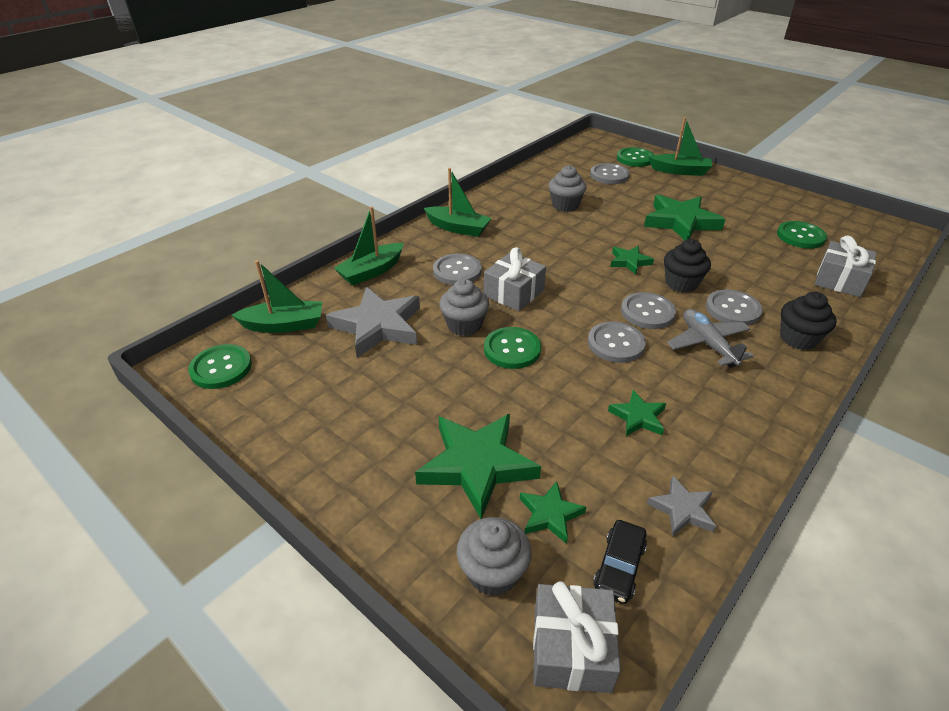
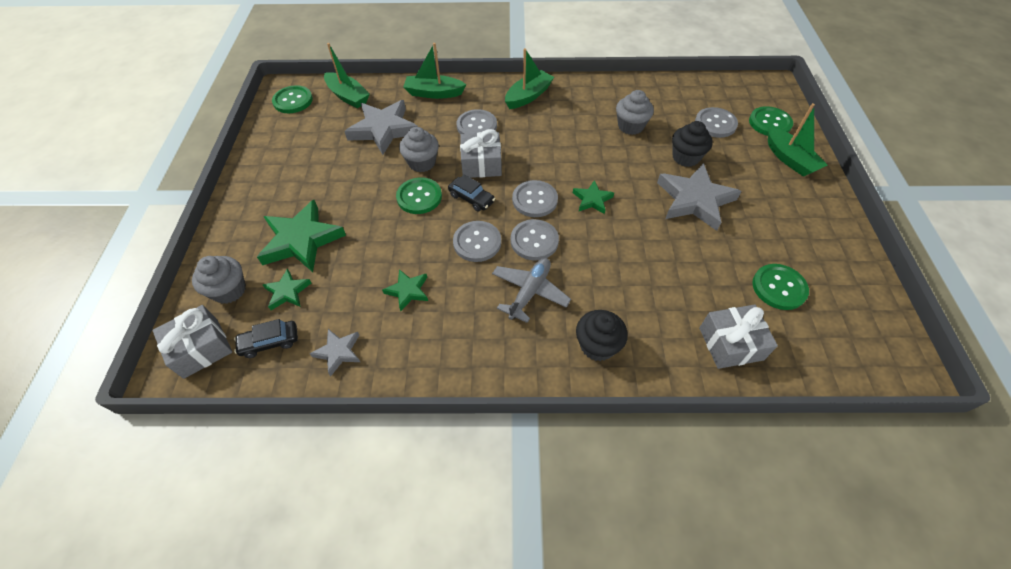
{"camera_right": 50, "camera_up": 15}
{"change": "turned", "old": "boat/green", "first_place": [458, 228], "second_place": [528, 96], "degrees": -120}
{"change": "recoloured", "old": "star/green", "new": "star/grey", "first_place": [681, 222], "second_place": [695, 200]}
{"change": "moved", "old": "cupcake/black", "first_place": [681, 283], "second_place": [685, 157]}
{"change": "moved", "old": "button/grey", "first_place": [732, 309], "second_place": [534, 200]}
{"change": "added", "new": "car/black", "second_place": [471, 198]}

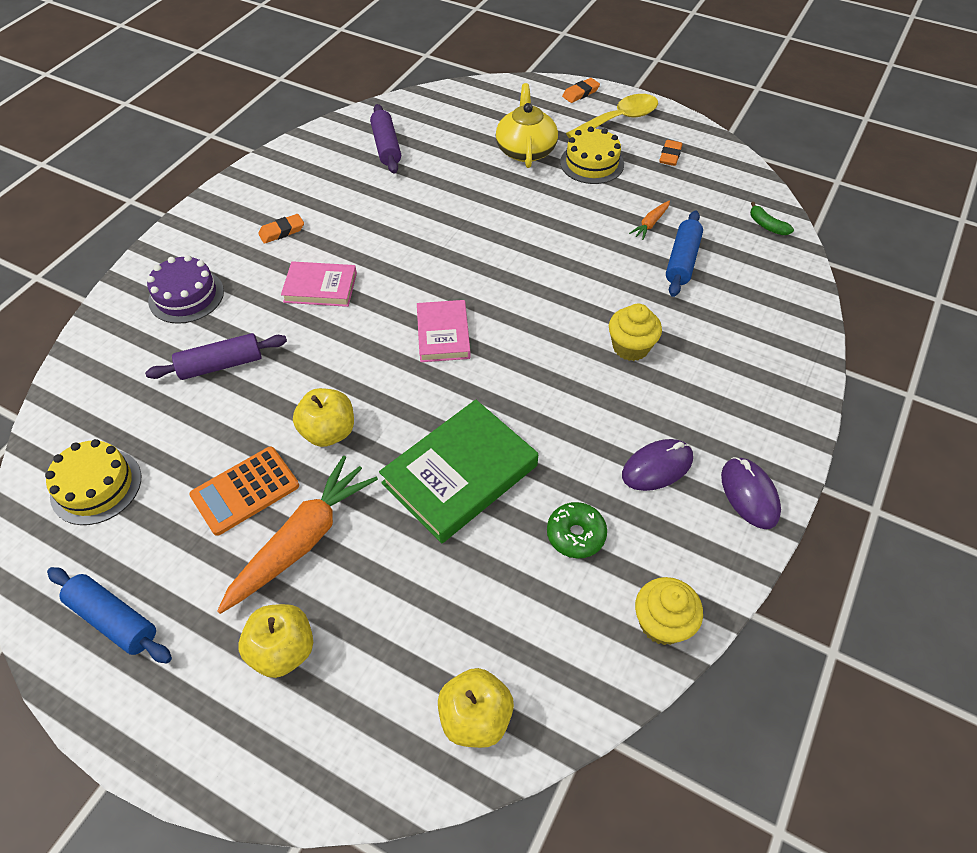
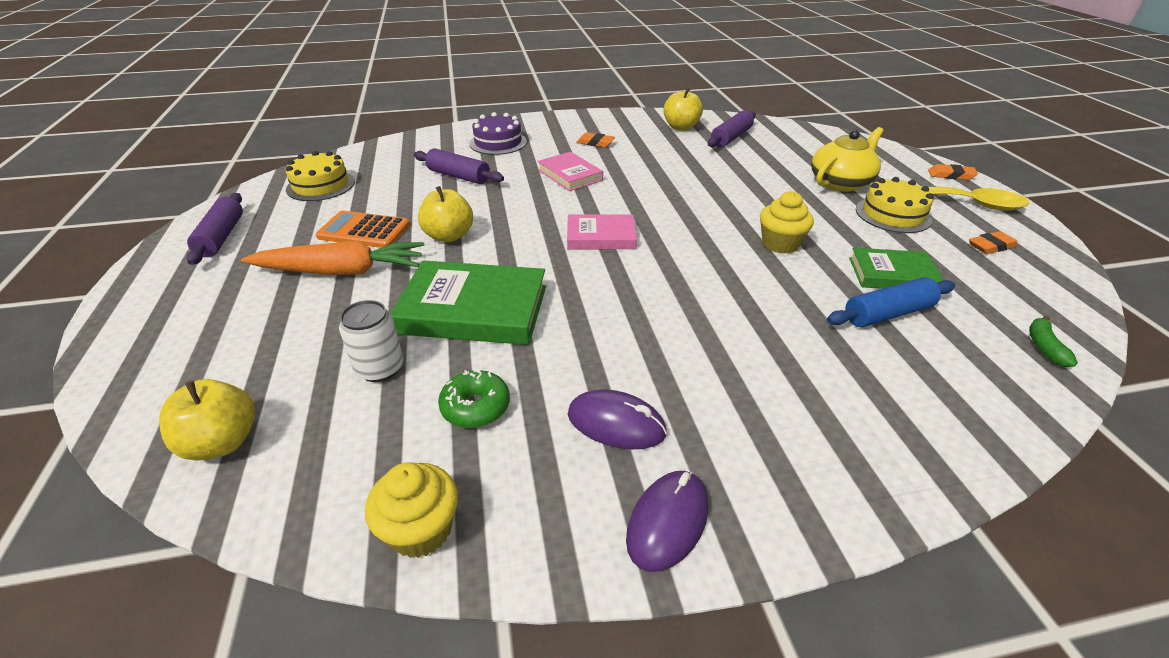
{"camera_right": 50, "camera_up": -15}
{"change": "replaced", "old": "carrot/orange", "new": "book/green", "first_place": [650, 224], "second_place": [892, 274]}
{"change": "turned", "old": "book/pink", "first_place": [443, 334], "second_place": [601, 236], "degrees": 45}
{"change": "moved", "old": "cupcake/yellow", "first_place": [630, 347], "second_place": [780, 244]}
{"change": "recoloured", "old": "rolling pin/blue", "new": "rolling pin/purple", "first_place": [114, 619], "second_place": [221, 237]}
{"change": "moved", "old": "apple/yellow", "first_place": [283, 650], "second_place": [681, 127]}
{"change": "added", "new": "can/white", "second_place": [380, 368]}

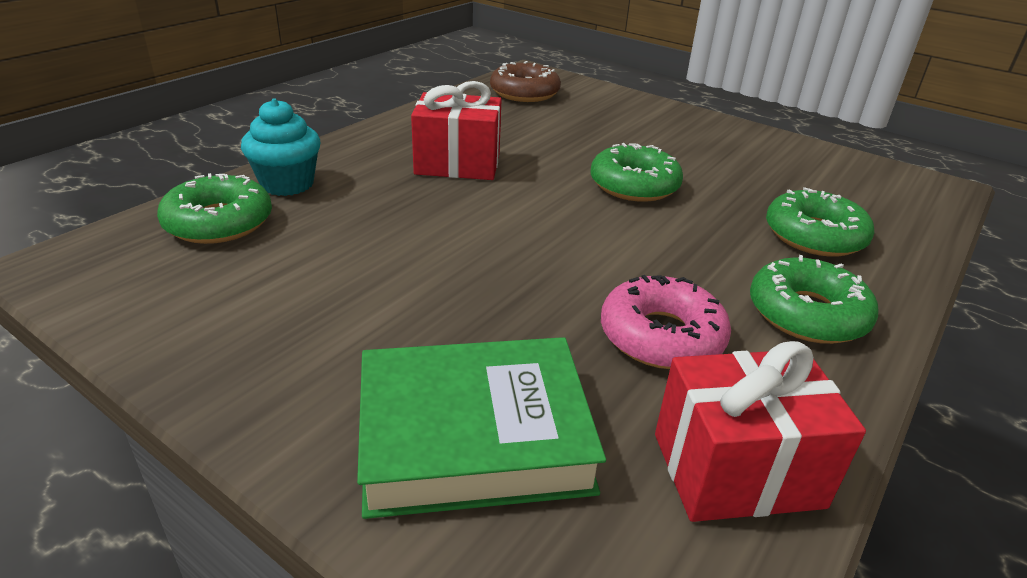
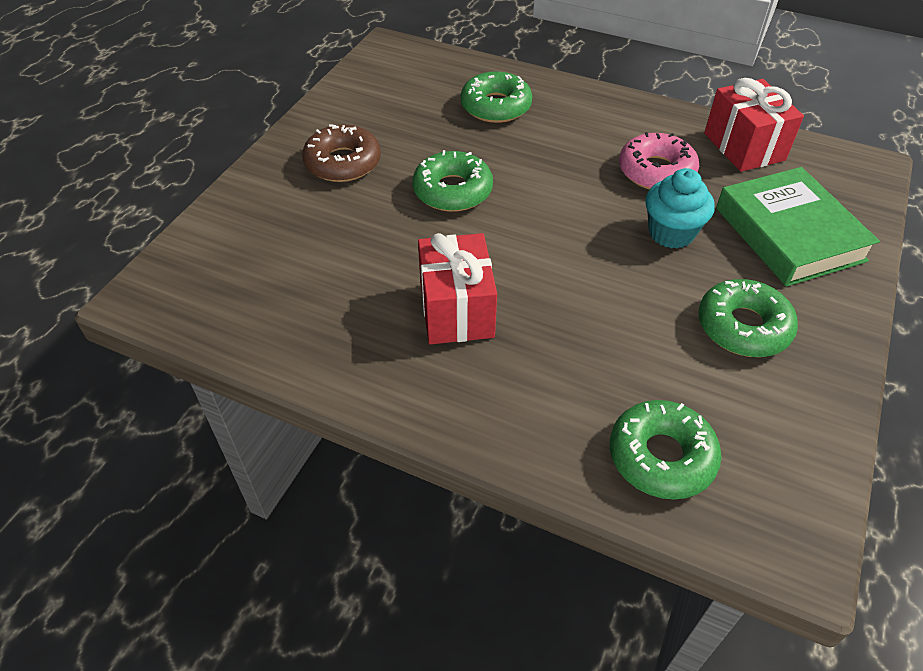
{"camera_right": -100, "camera_up": 15}
{"change": "moved", "old": "donut/brown", "first_place": [524, 93], "second_place": [343, 163]}
{"change": "moved", "old": "cupcake/turquoise", "first_place": [287, 184], "second_place": [671, 233]}
{"change": "moved", "old": "donut/green", "first_place": [807, 314], "second_place": [743, 327]}

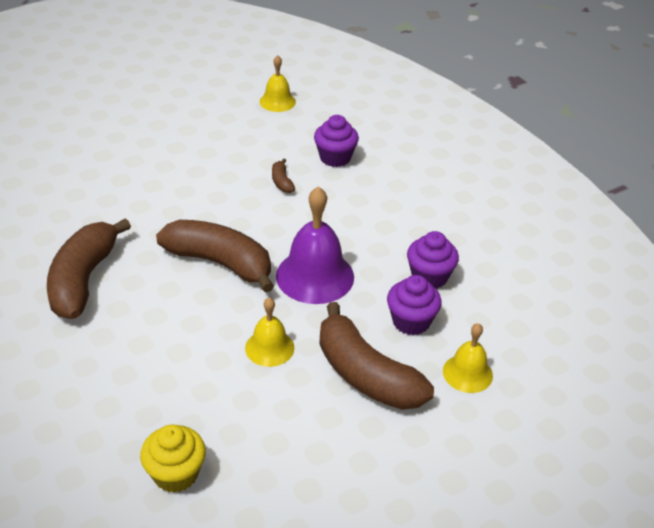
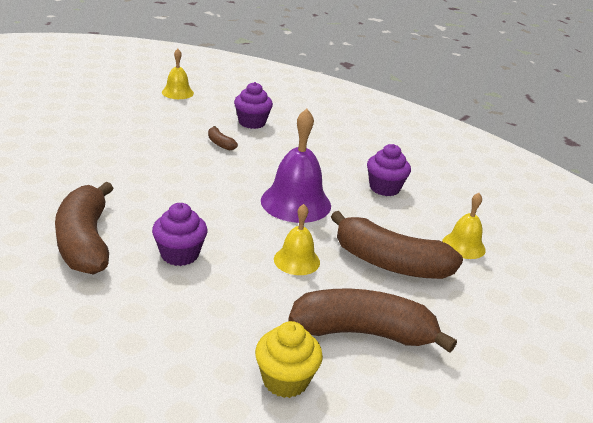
{"camera_right": -25, "camera_up": -10}
{"change": "moved", "old": "banana/brown", "first_place": [220, 263], "second_place": [363, 332]}
{"change": "moved", "old": "cupcake/purple", "first_place": [411, 321], "second_place": [179, 254]}

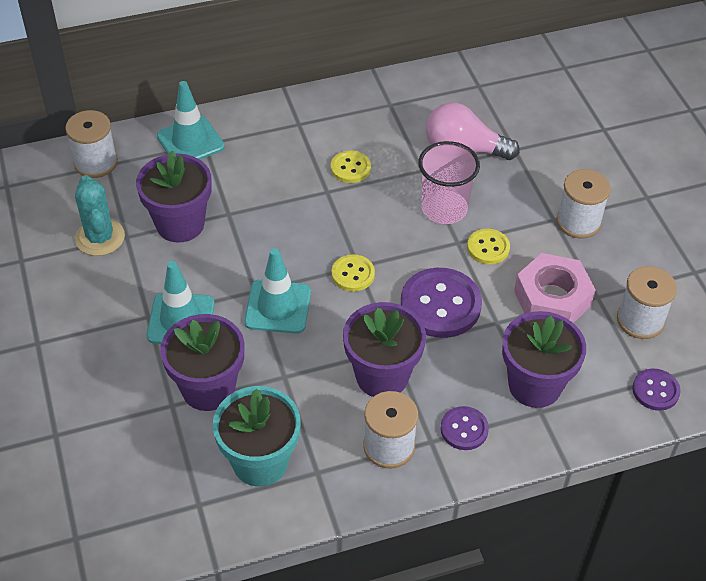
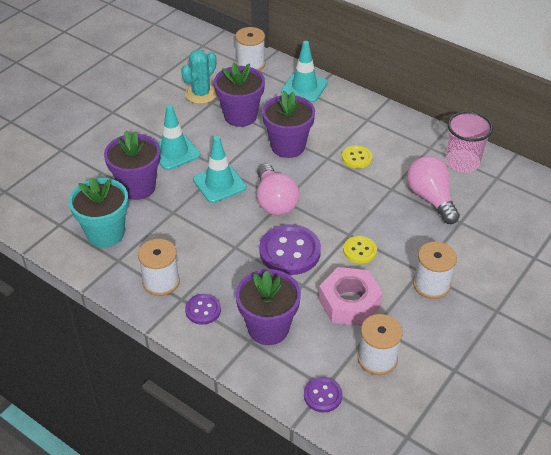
{"camera_right": 55, "camera_up": -5}
{"change": "moved", "old": "cup/pink", "first_place": [444, 209], "second_place": [462, 162]}
{"change": "replaced", "old": "button/yellow", "new": "light bulb/pink", "first_place": [353, 274], "second_place": [274, 201]}
{"change": "moved", "old": "flower pot/purple", "first_place": [382, 376], "second_place": [288, 146]}

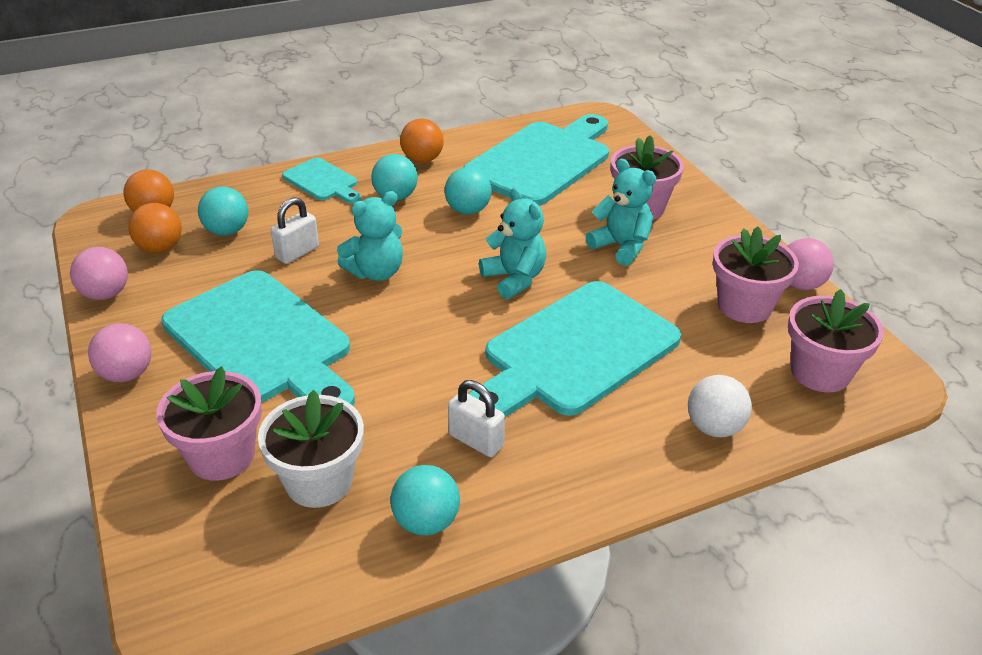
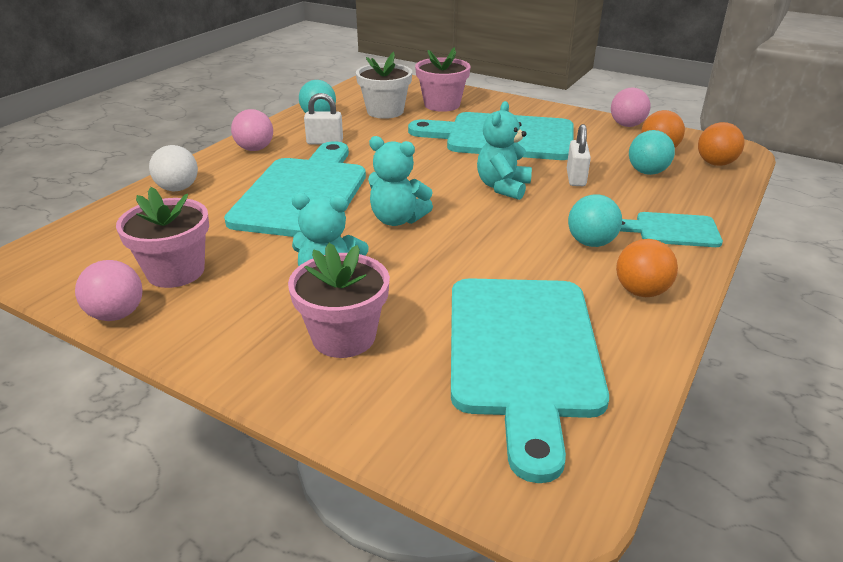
{"camera_right": 145, "camera_up": -5}
{"change": "removed", "old": "ball/turquoise", "first_place": [468, 210]}
{"change": "removed", "old": "flower pot/pink", "first_place": [820, 372]}
{"change": "moved", "old": "ball/pink", "first_place": [127, 374], "second_place": [255, 149]}

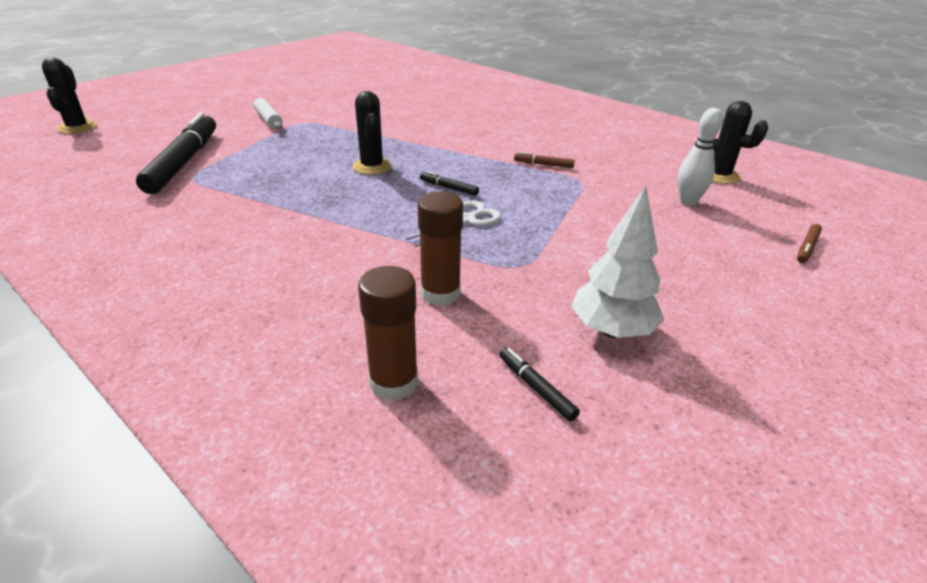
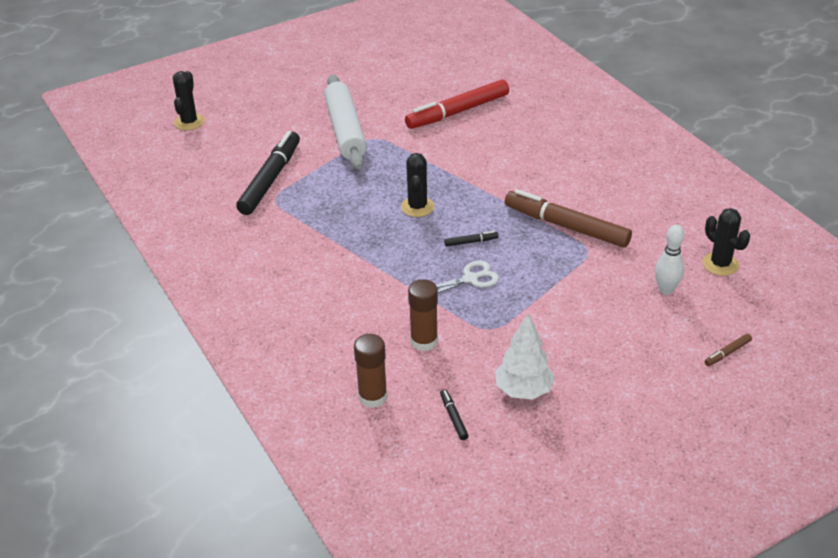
{"camera_right": 20, "camera_up": 5}
{"change": "resized", "old": "rolling pin/white", "first_place": [268, 119], "second_place": [345, 130], "factor": 2.01}
{"change": "resized", "old": "marker/brown", "first_place": [543, 164], "second_place": [566, 226], "factor": 2.48}
{"change": "turned", "old": "marker/black", "first_place": [448, 188], "second_place": [471, 242], "degrees": 120}
{"change": "added", "new": "marker/red", "second_place": [457, 112]}

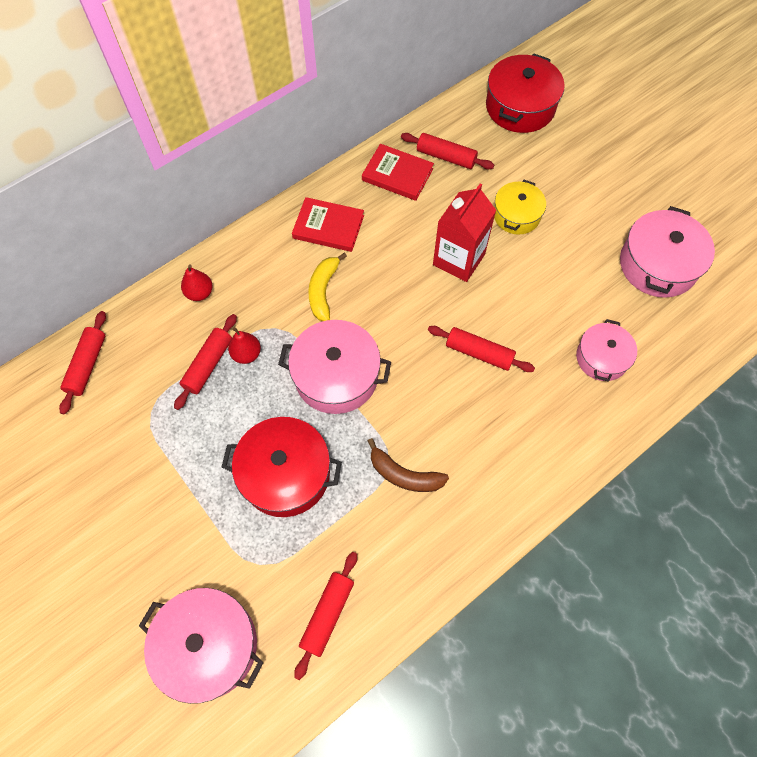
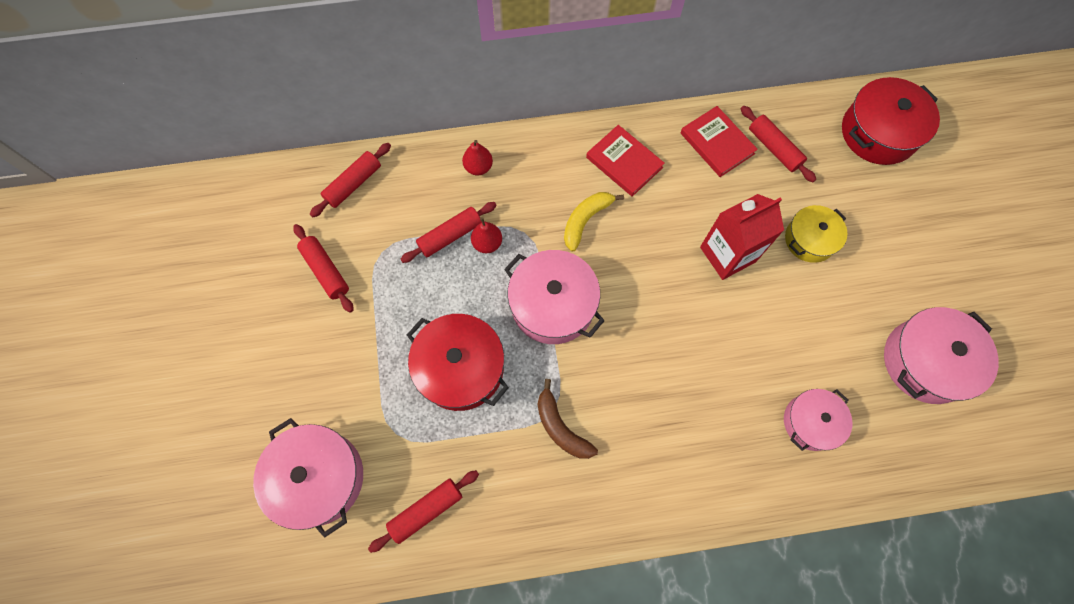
{"camera_right": 30, "camera_up": 5}
{"change": "moved", "old": "rolling pin/red", "first_place": [479, 353], "second_place": [326, 271]}

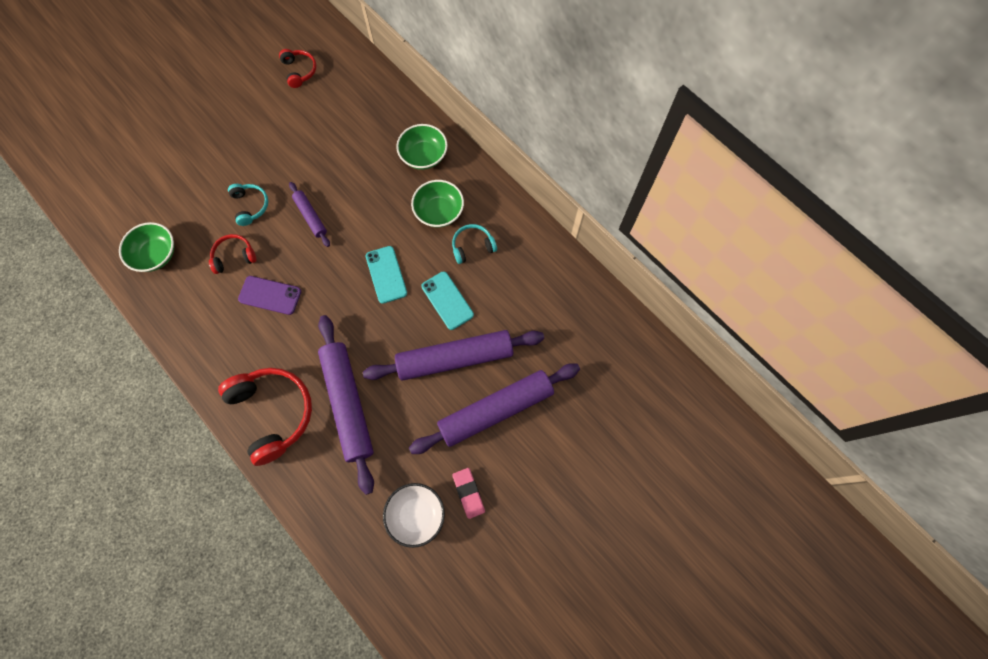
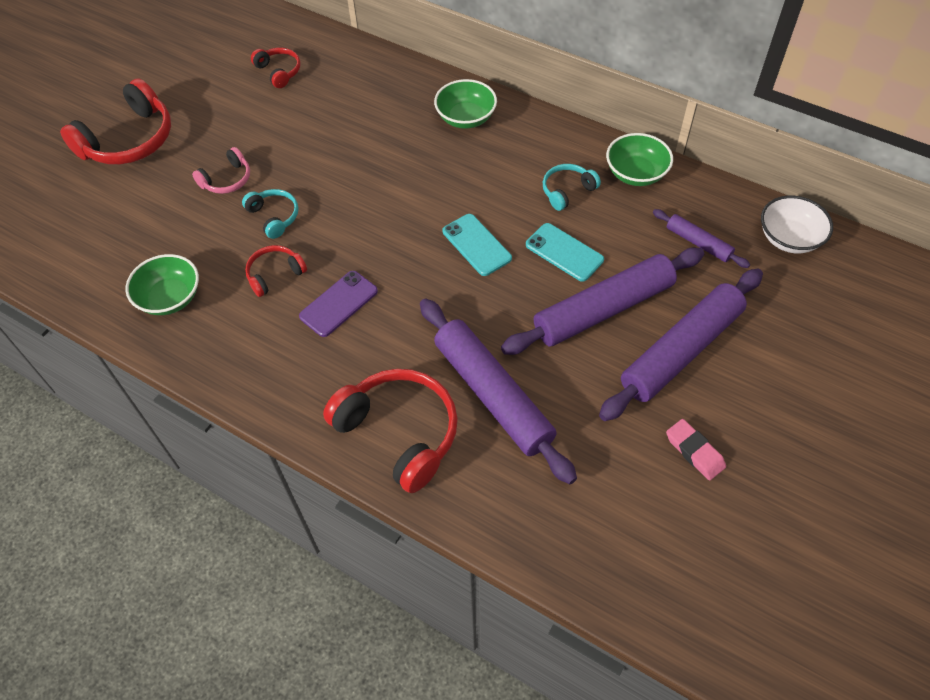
{"camera_right": -15, "camera_up": -15}
{"change": "moved", "old": "bowl/green", "first_place": [439, 212], "second_place": [636, 173]}
{"change": "moved", "old": "rolling pin/purple", "first_place": [311, 216], "second_place": [698, 243]}
{"change": "turned", "old": "phone/purple", "first_place": [270, 295], "second_place": [339, 304], "degrees": -45}
{"change": "moved", "old": "bowl/white", "first_place": [416, 515], "second_place": [789, 238]}
{"change": "added", "new": "headphones/red", "second_place": [129, 140]}
{"change": "added", "new": "headphones/pink", "second_place": [227, 180]}

